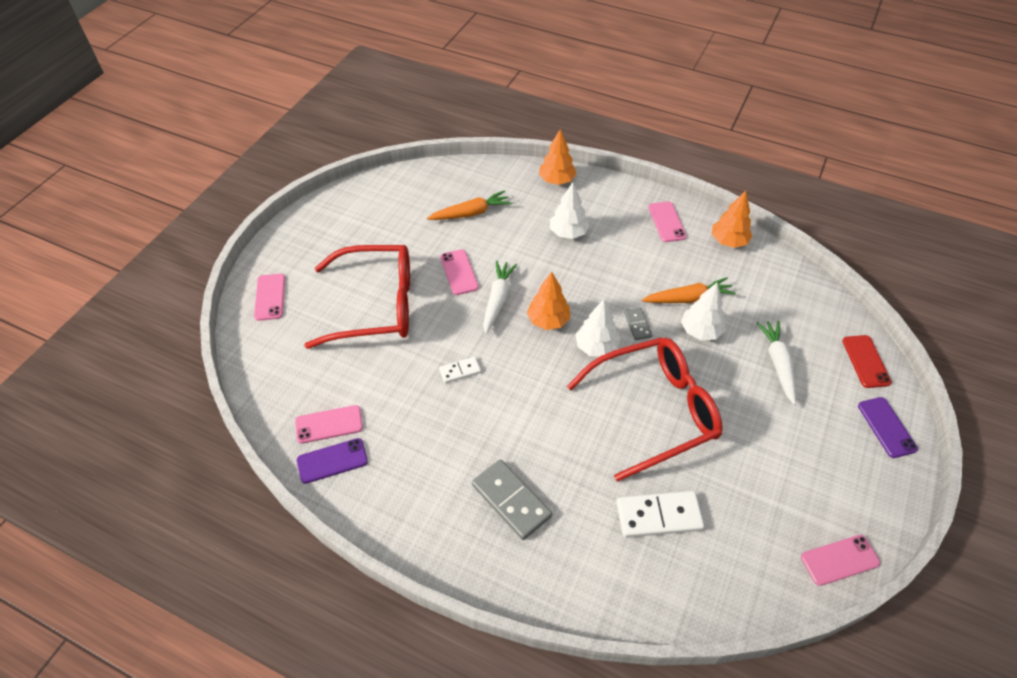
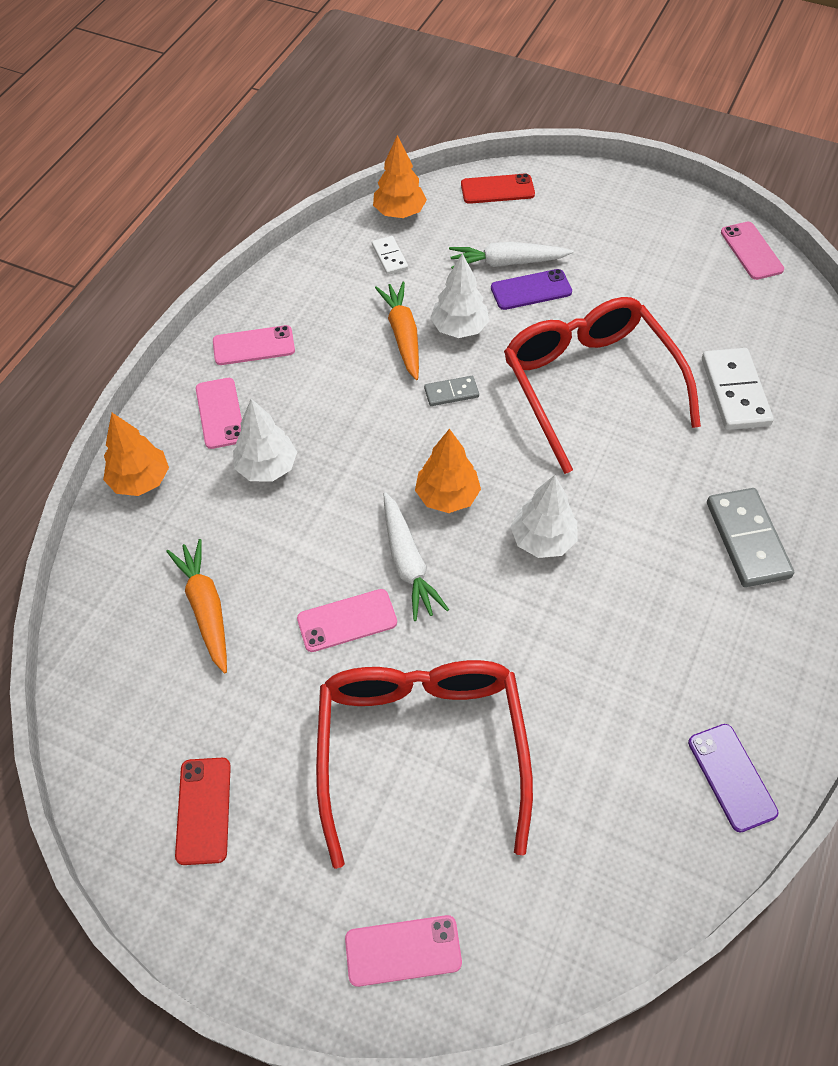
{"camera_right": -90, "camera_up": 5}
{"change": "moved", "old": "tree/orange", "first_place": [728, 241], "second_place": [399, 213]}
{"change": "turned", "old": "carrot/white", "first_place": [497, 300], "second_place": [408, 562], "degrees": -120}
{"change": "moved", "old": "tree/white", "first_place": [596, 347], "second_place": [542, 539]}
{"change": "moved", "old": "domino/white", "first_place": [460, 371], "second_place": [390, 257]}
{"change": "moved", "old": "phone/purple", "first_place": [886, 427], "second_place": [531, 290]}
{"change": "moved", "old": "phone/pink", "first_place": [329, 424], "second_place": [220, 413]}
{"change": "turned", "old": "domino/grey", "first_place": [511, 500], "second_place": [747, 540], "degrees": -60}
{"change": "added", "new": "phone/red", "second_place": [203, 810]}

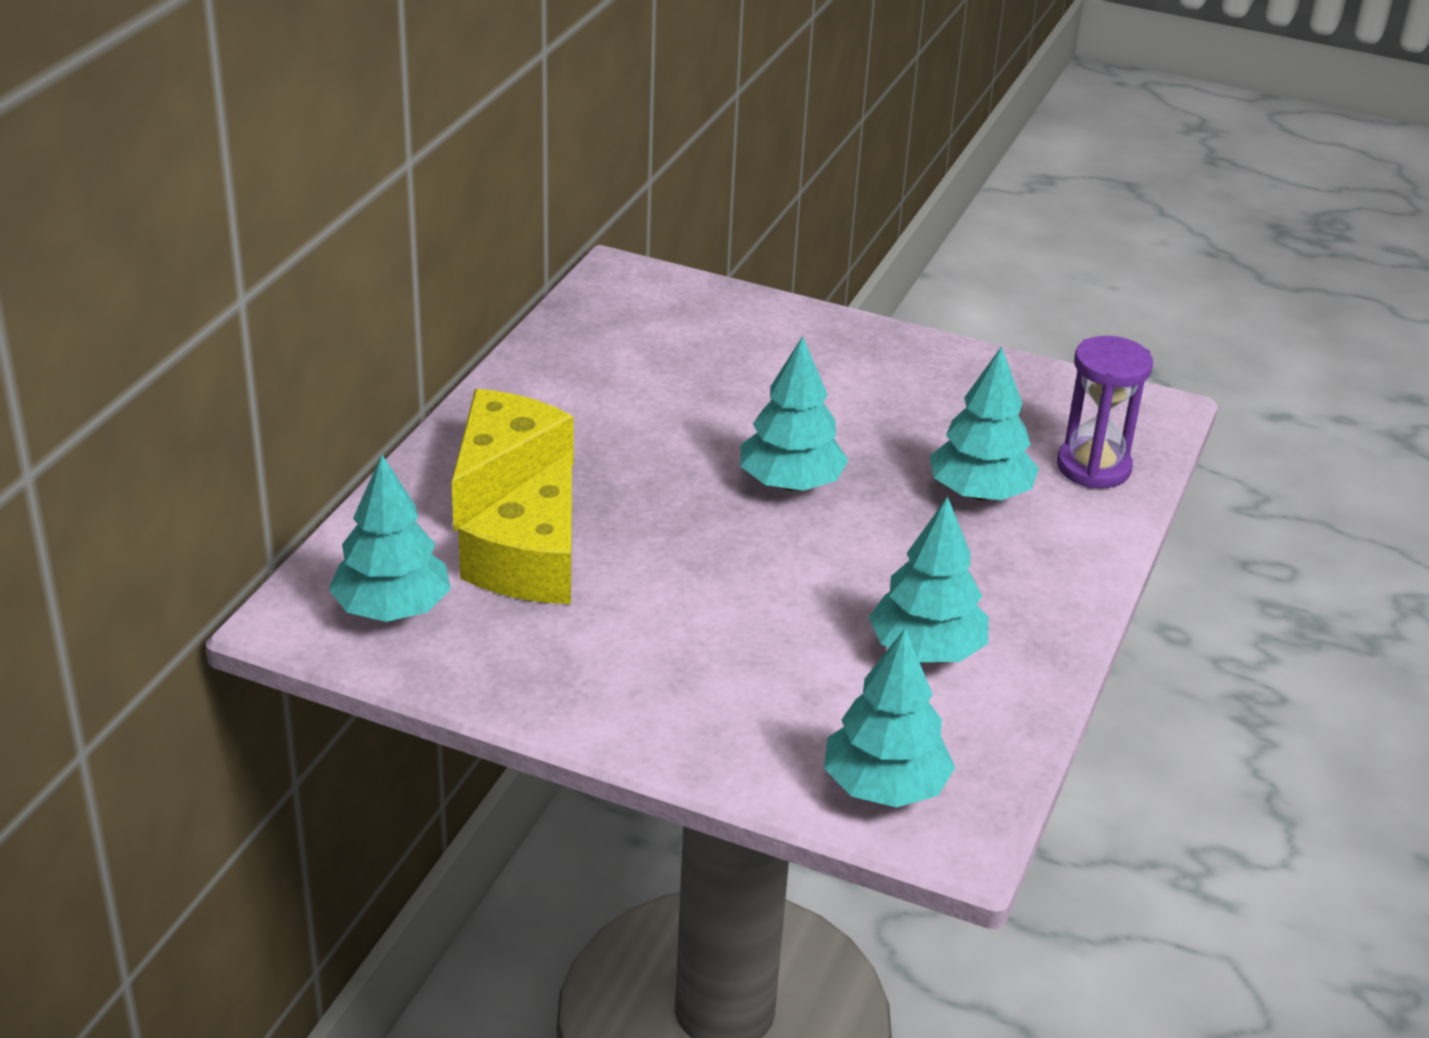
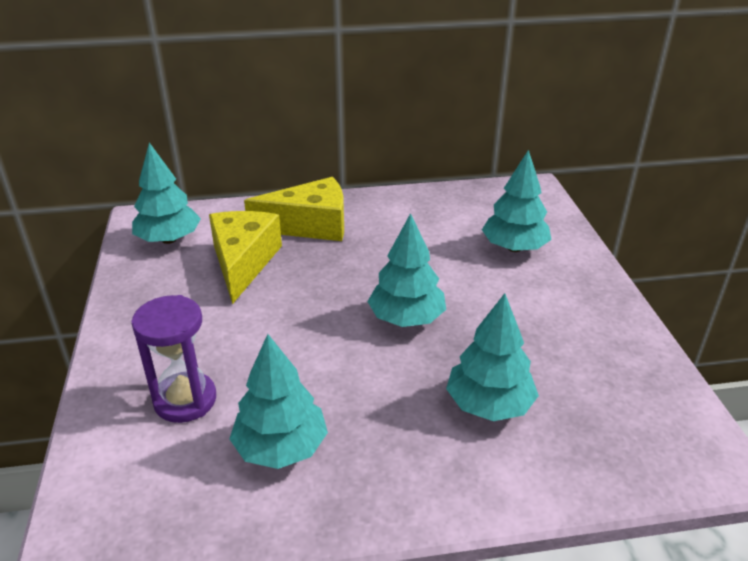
{"camera_right": 60, "camera_up": 0}
{"change": "moved", "old": "hourglass/purple", "first_place": [1093, 467], "second_place": [185, 400]}
{"change": "turned", "old": "cheese/yellow", "first_place": [533, 562], "second_place": [243, 262], "degrees": 105}
{"change": "moved", "old": "tree/turquoise", "first_place": [885, 787], "second_place": [514, 248]}

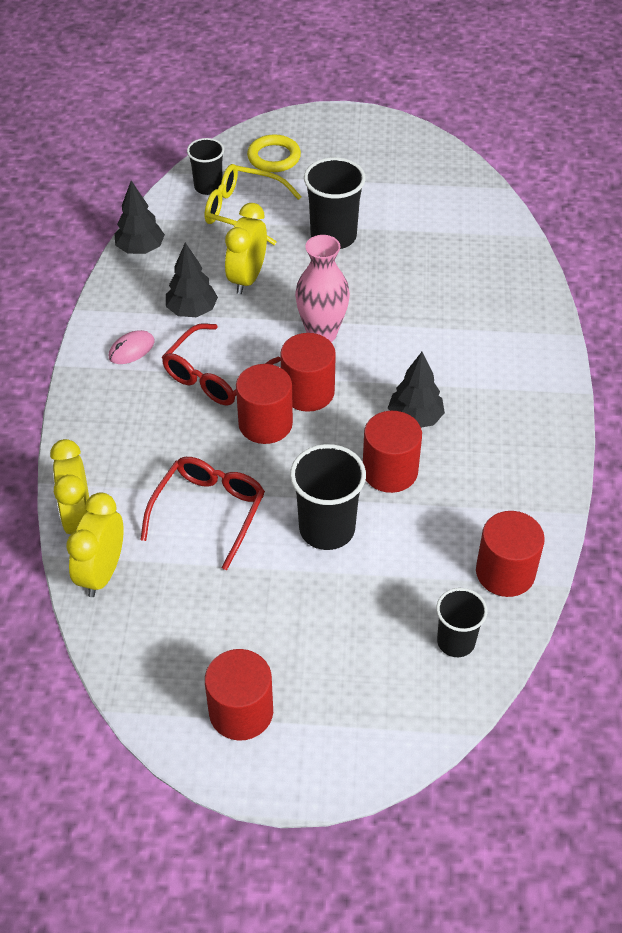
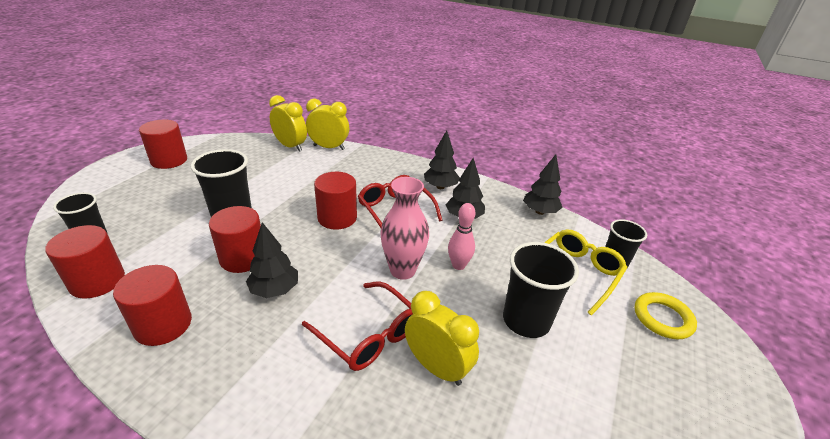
{"camera_right": 110, "camera_up": -15}
{"change": "moved", "old": "clock/yellow", "first_place": [247, 278], "second_place": [437, 367]}
{"change": "replaced", "old": "mouse/pink", "new": "tree/black", "first_place": [131, 349], "second_place": [440, 187]}
{"change": "moved", "old": "cylinder/red", "first_place": [308, 392], "second_place": [163, 325]}
{"change": "moved", "old": "glasses/red", "first_place": [208, 512], "second_place": [368, 334]}
{"change": "added", "new": "bowling pin/pink", "second_place": [458, 265]}

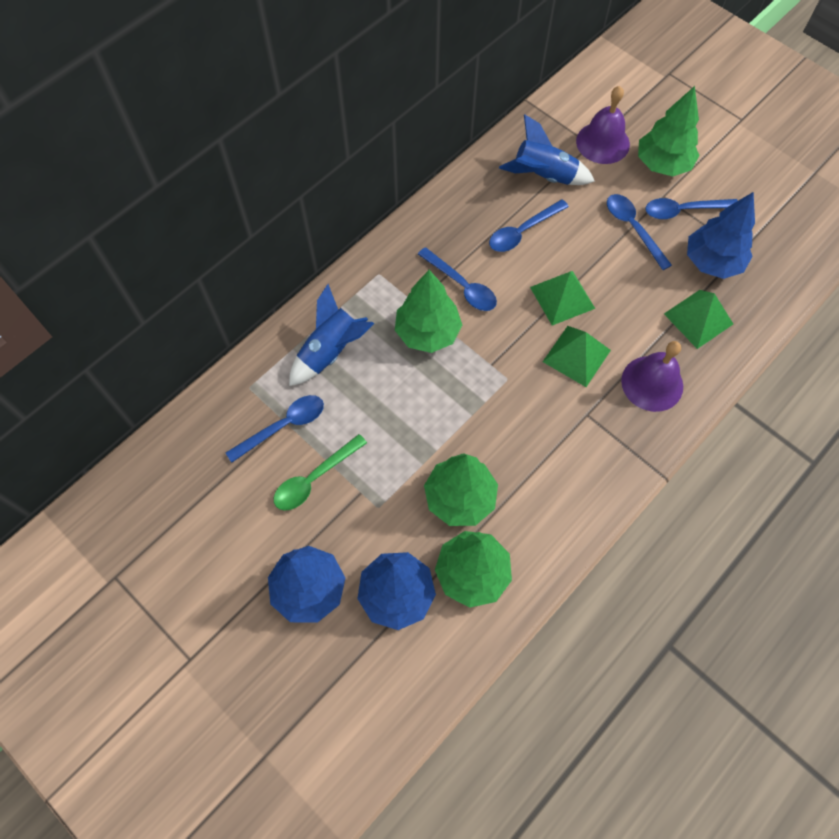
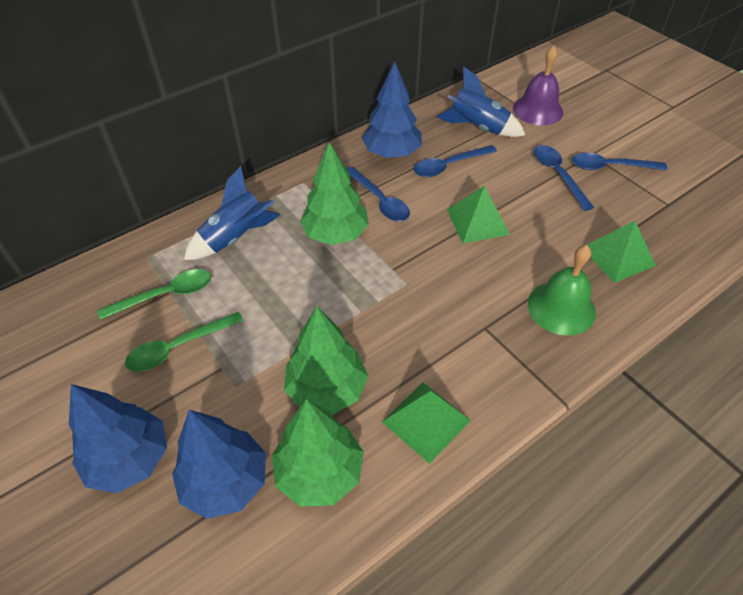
{"camera_right": 10, "camera_up": -15}
{"change": "removed", "old": "tree/green", "first_place": [662, 164]}
{"change": "moved", "old": "tree/blue", "first_place": [712, 262], "second_place": [392, 153]}
{"change": "moved", "old": "pyramid/green", "first_place": [576, 356], "second_place": [426, 421]}
{"change": "recoloured", "old": "bell/purple", "new": "bell/green", "first_place": [652, 383], "second_place": [561, 308]}
{"change": "recoloured", "old": "spoon/blue", "new": "spoon/green", "first_place": [283, 426], "second_place": [165, 295]}

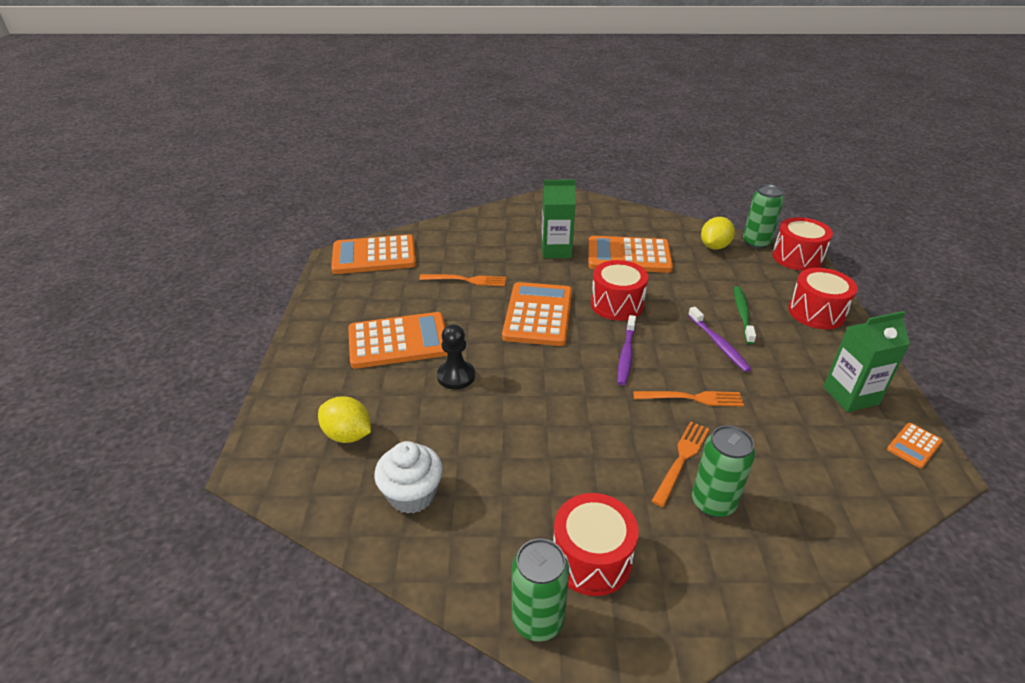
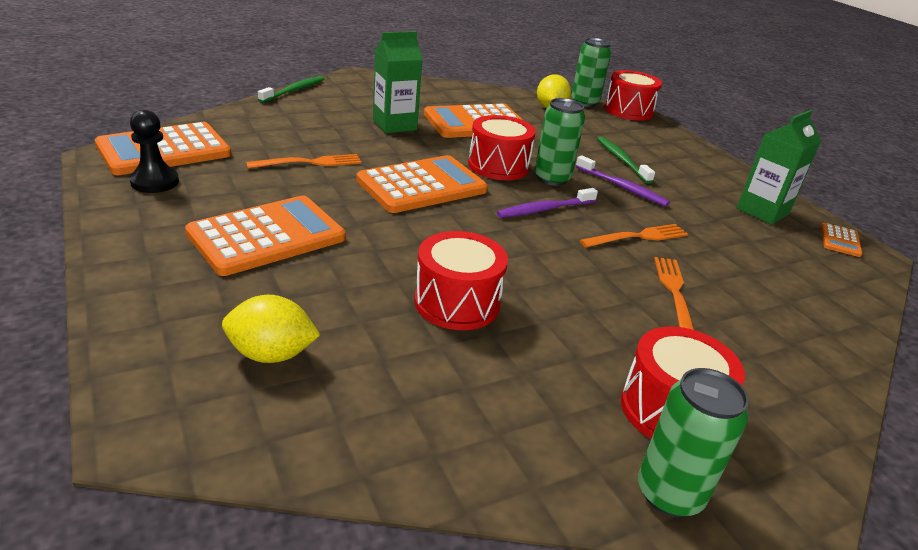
{"camera_right": -30, "camera_up": -5}
{"change": "moved", "old": "drum/red", "first_place": [816, 312], "second_place": [457, 302]}
{"change": "turned", "old": "calculator/orange", "first_place": [538, 314], "second_place": [422, 185], "degrees": 75}
{"change": "turned", "old": "toothbrush/purple", "first_place": [626, 355], "second_place": [544, 209], "degrees": 75}
{"change": "moved", "old": "pawn/black", "first_place": [456, 376], "second_place": [155, 182]}
{"change": "moved", "old": "can/green", "first_place": [713, 502], "second_place": [552, 178]}
{"change": "removed", "old": "cupcake/white", "first_place": [412, 494]}
{"change": "added", "new": "toothbrush/green", "second_place": [294, 90]}

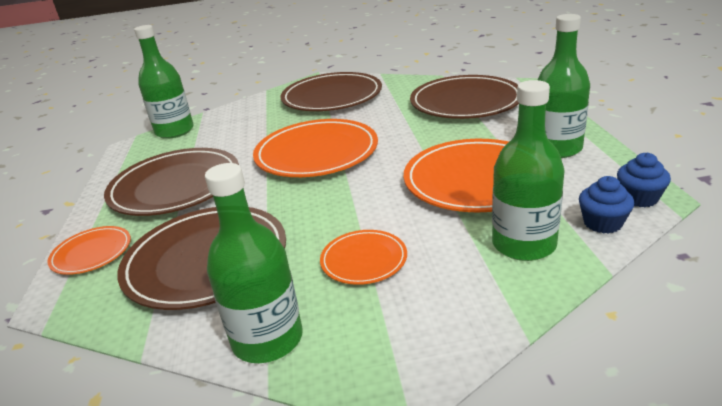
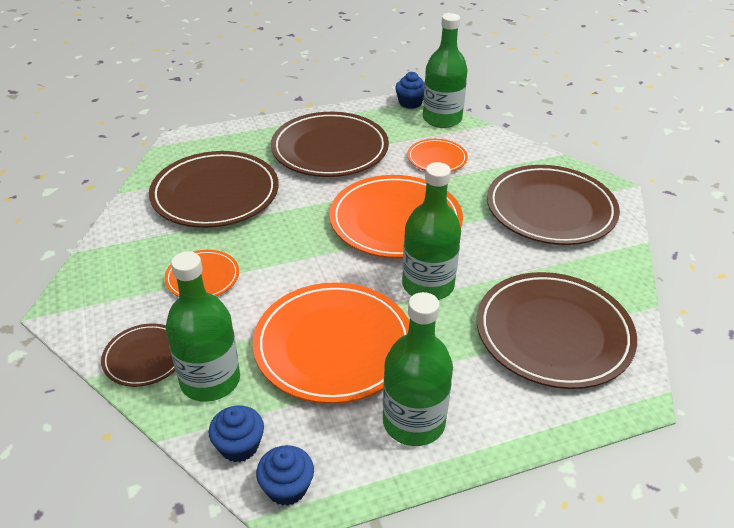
{"camera_right": 75, "camera_up": 10}
{"change": "moved", "old": "bottle/green", "first_place": [267, 339], "second_place": [428, 285]}
{"change": "moved", "old": "plate/orange", "first_place": [92, 253], "second_place": [437, 158]}
{"change": "added", "new": "cupcake/blue", "second_place": [410, 103]}
{"change": "added", "new": "plate/brown", "second_place": [145, 357]}

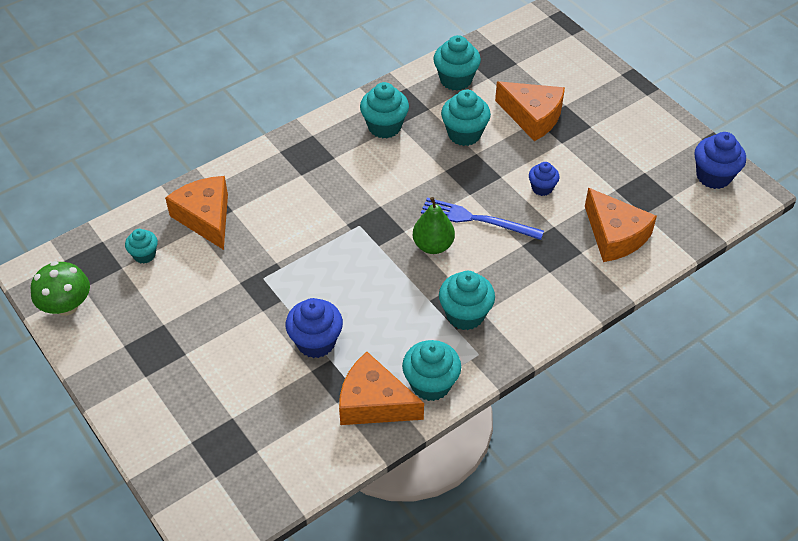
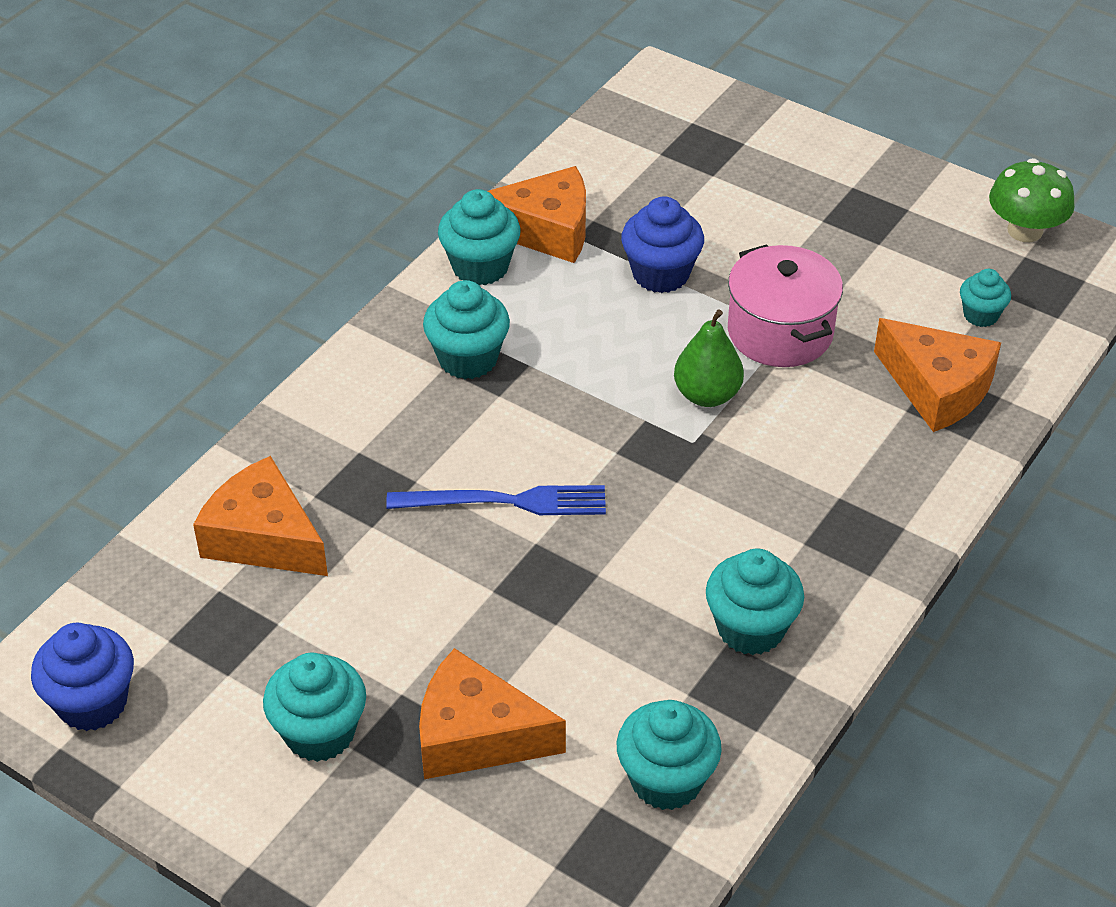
{"camera_right": 160, "camera_up": -5}
{"change": "moved", "old": "cupcake/turquoise", "first_place": [464, 134], "second_place": [319, 733]}
{"change": "removed", "old": "cupcake/blue", "first_place": [542, 188]}
{"change": "moved", "old": "pear/green", "first_place": [433, 245], "second_place": [707, 395]}
{"change": "added", "new": "pot/pink", "second_place": [780, 332]}

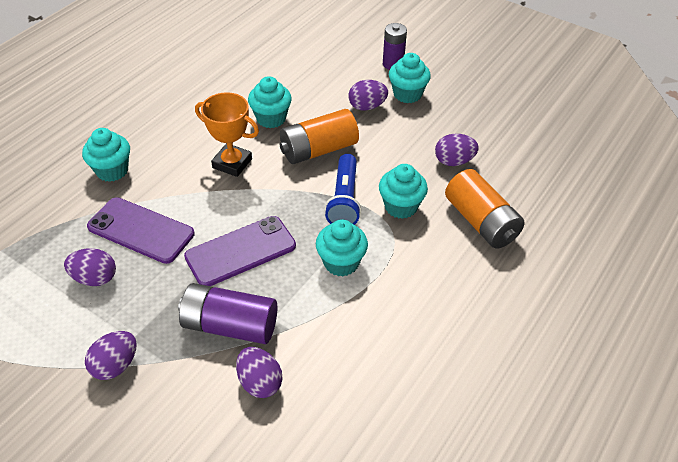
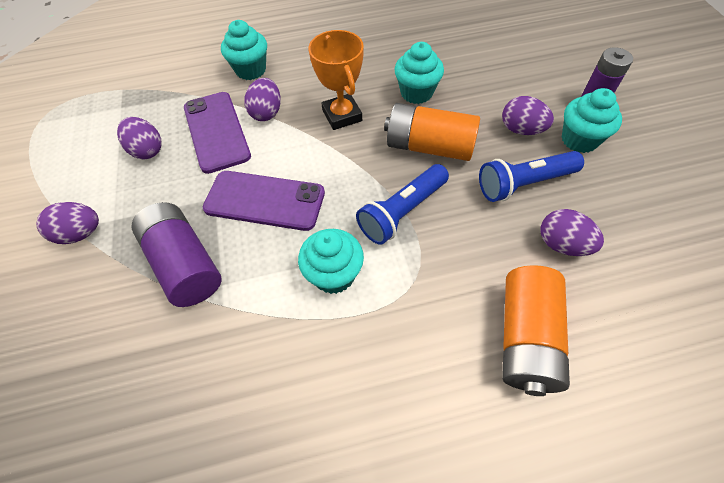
{"camera_right": 45, "camera_up": 10}
{"change": "removed", "old": "cupcake/turquoise", "first_place": [401, 206]}
{"change": "moved", "old": "egg/purple", "first_place": [260, 382], "second_place": [267, 113]}
{"change": "added", "new": "flashlight/blue", "second_place": [524, 184]}

